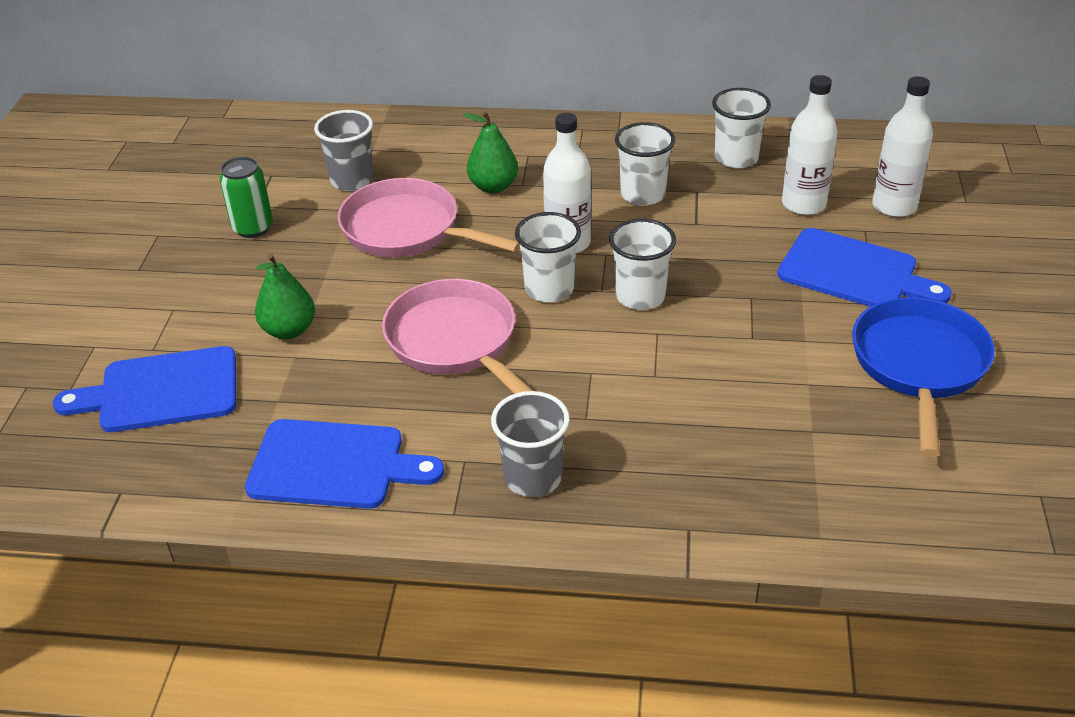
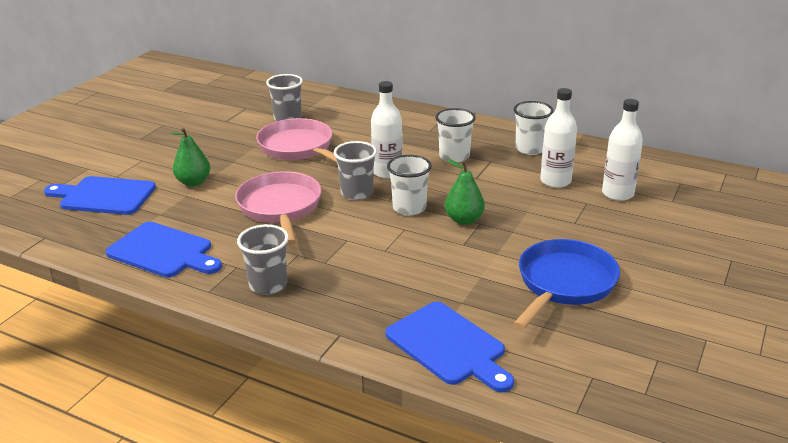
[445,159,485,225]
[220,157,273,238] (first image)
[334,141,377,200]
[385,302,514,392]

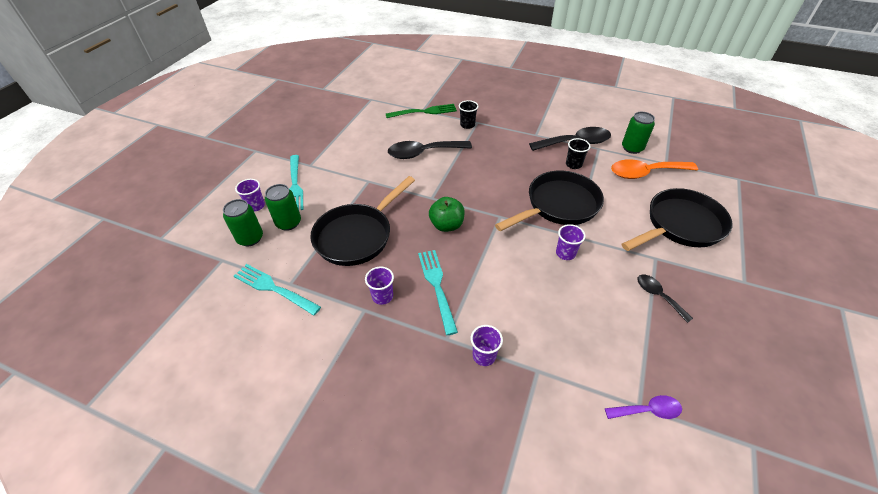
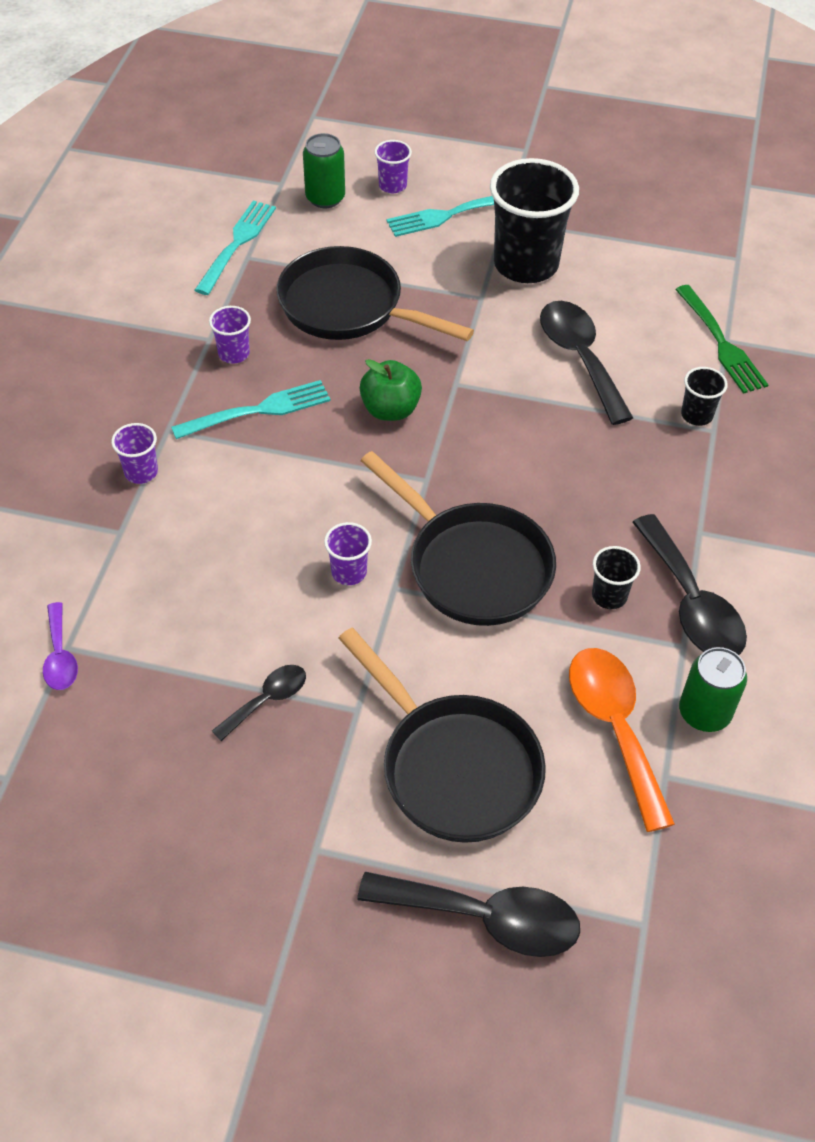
[265,184,301,231] (first image)
[490,158,579,283]
[357,872,580,957]

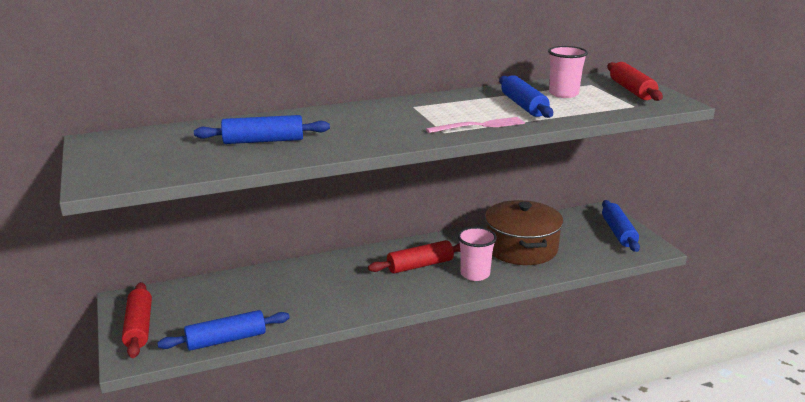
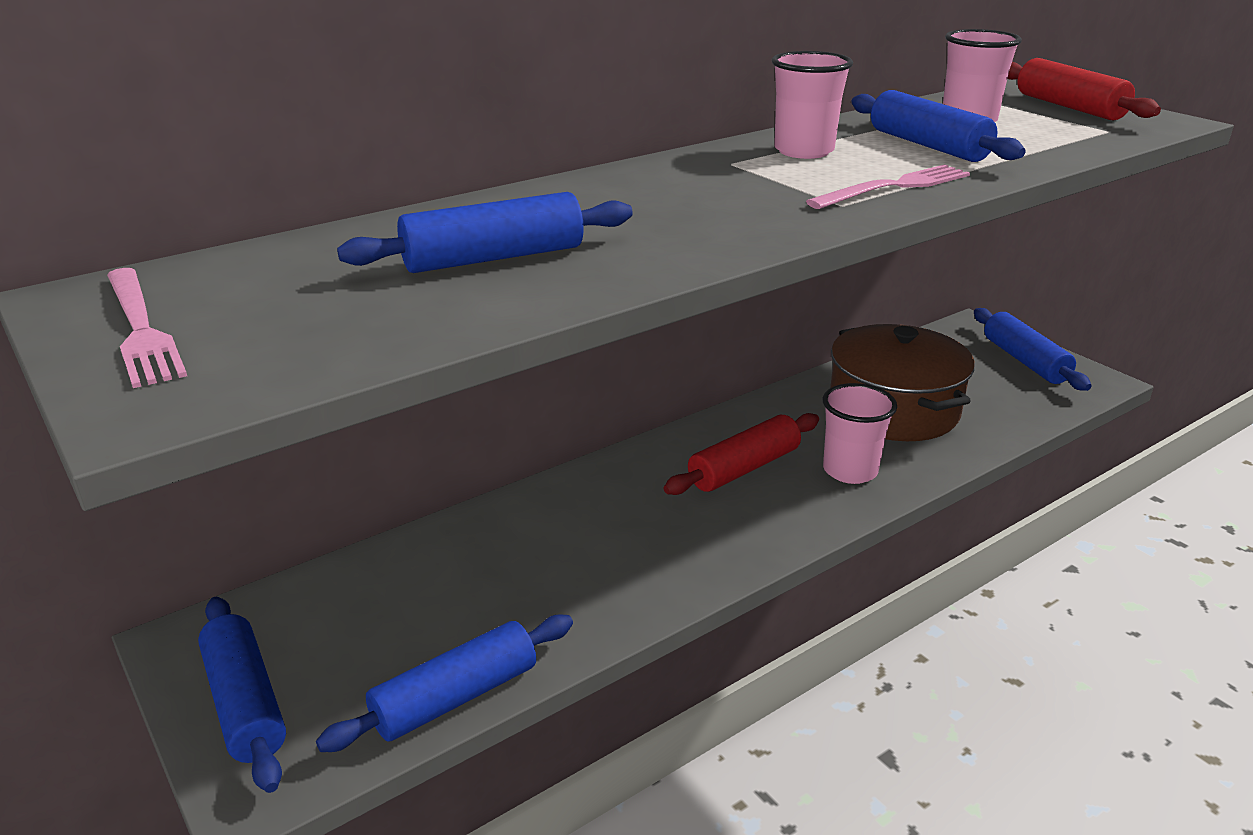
[198,597,286,793]
[772,51,853,159]
[107,268,187,388]

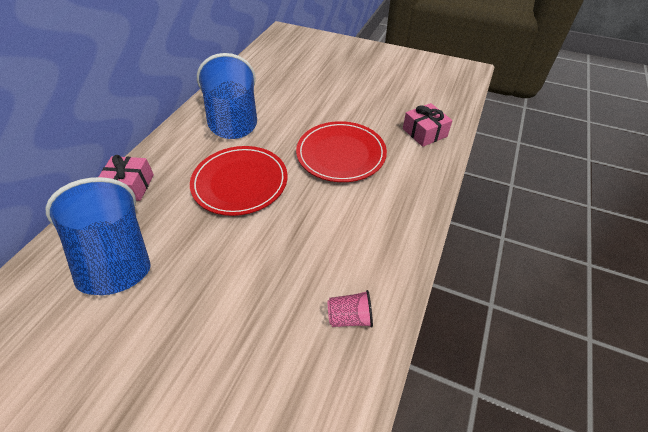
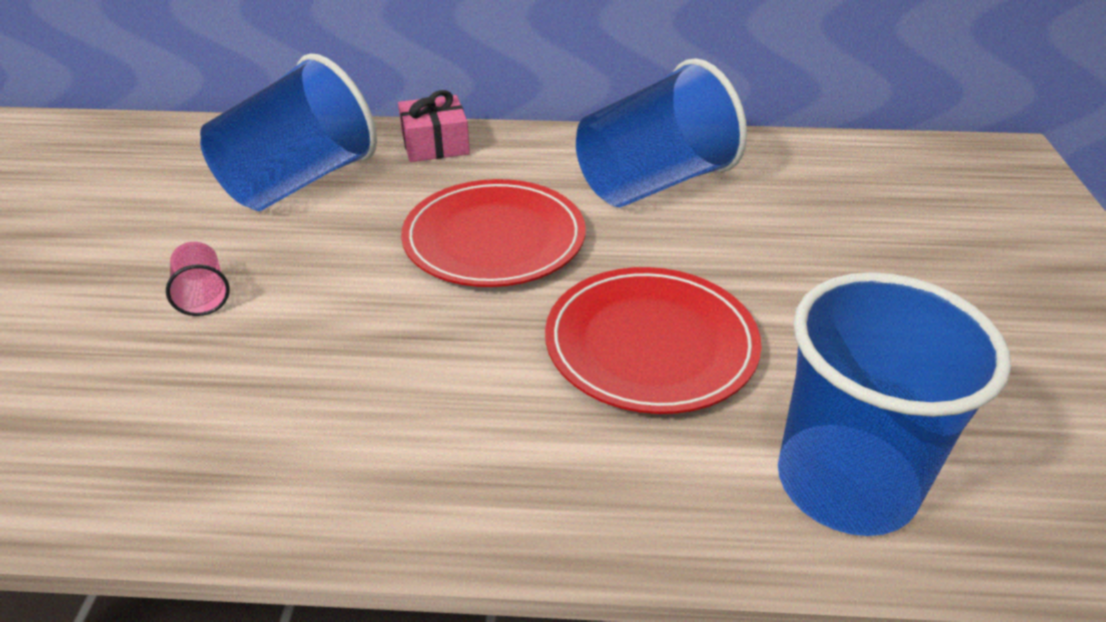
[778,272,1011,536]
[166,242,230,316]

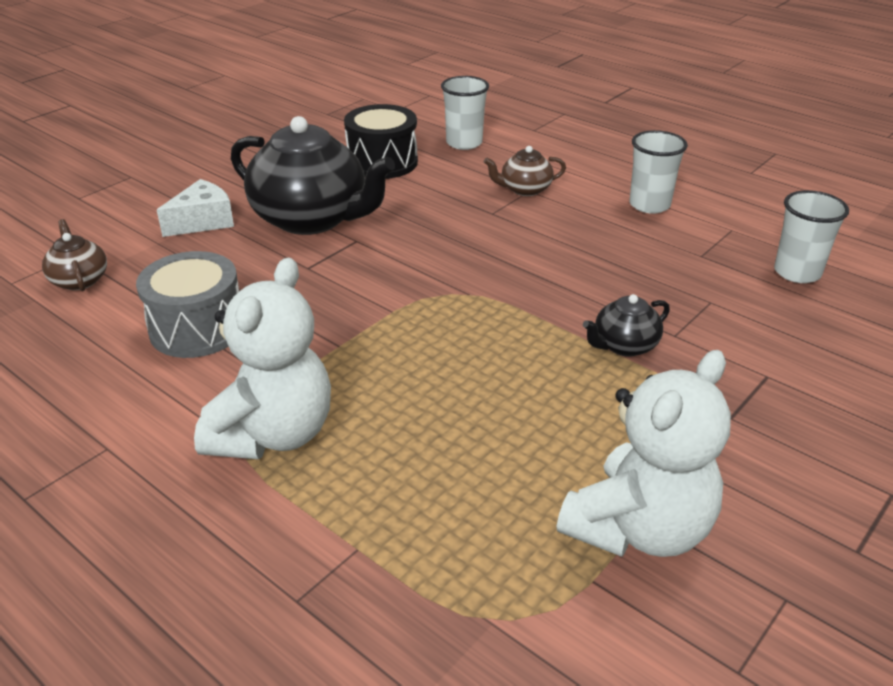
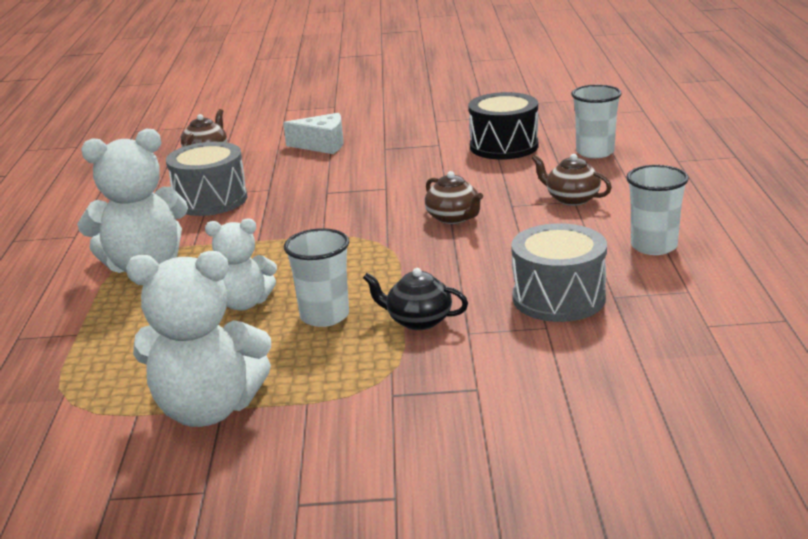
[231,116,395,235] (first image)
[284,228,349,327]
[425,171,483,224]
[205,218,277,311]
[511,223,607,322]

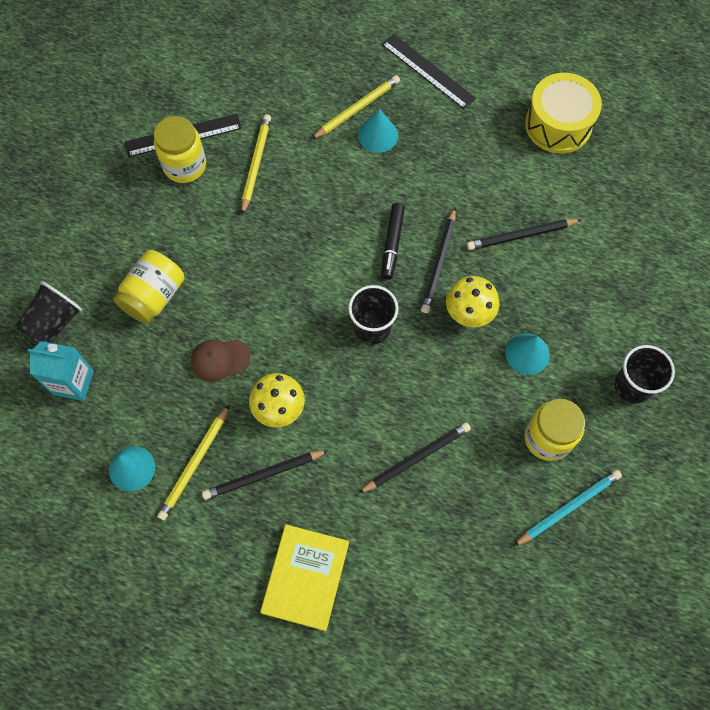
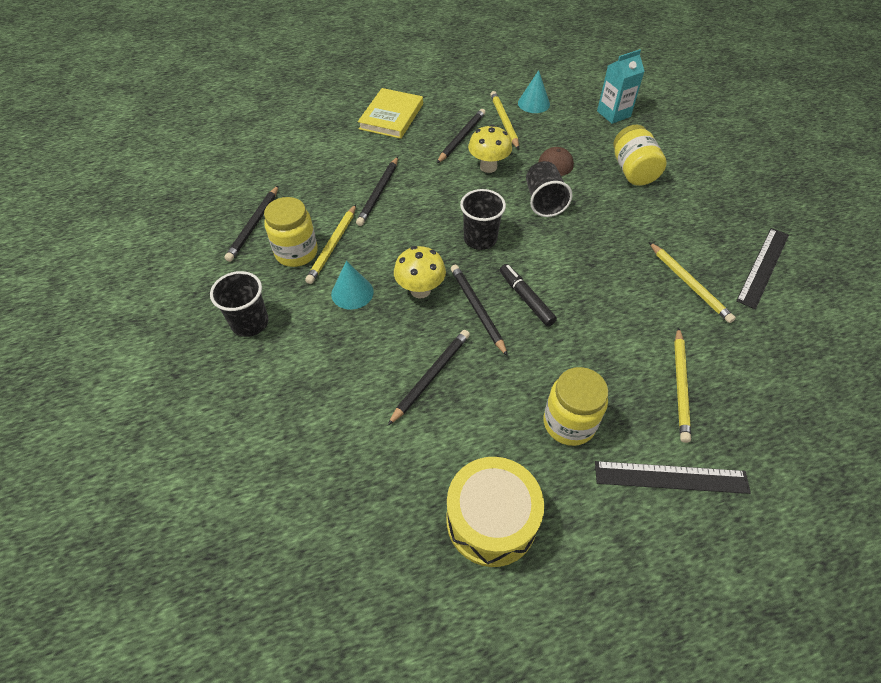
[358,109,398,153] (first image)
[543,367,608,446]
[526,161,572,217]
[224,185,279,262]
[358,88,423,139]
[305,205,356,284]

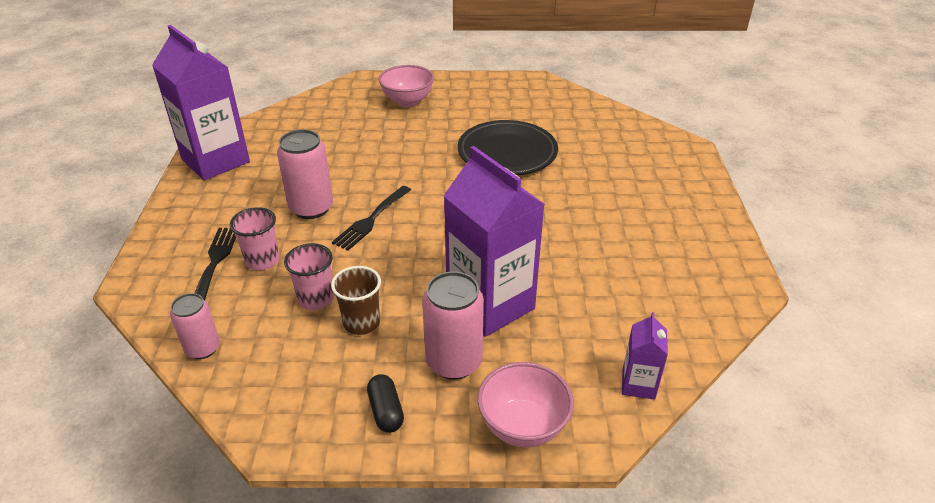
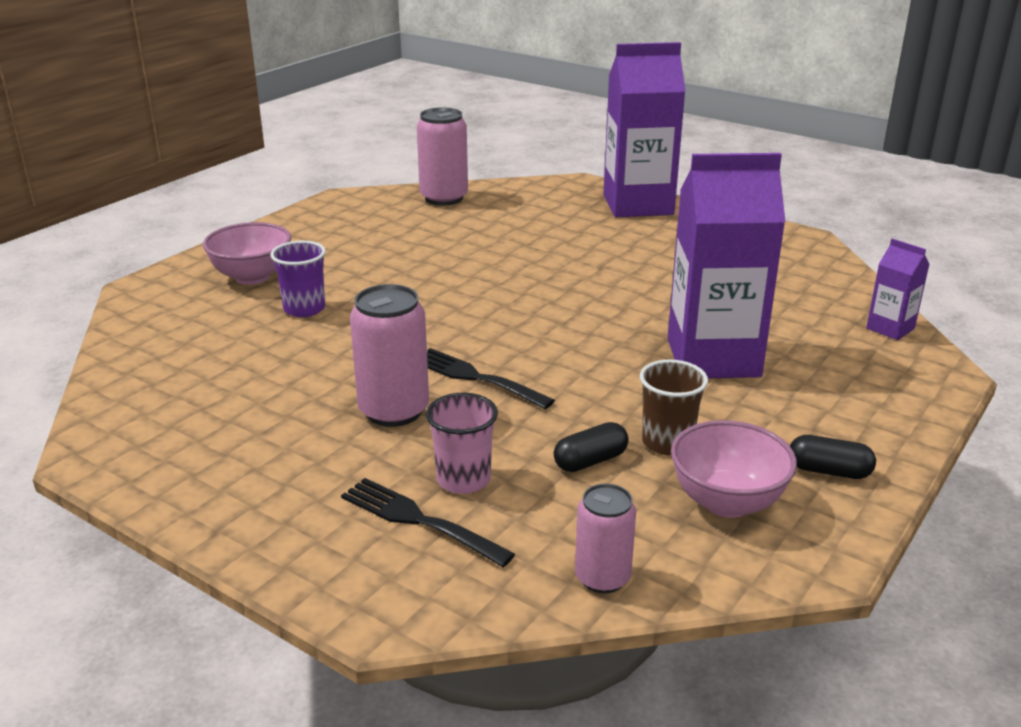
[603,42,686,217]
[458,120,558,175] (first image)
[427,348,555,409]
[554,422,629,472]
[417,107,468,206]
[671,420,797,518]
[270,241,326,317]

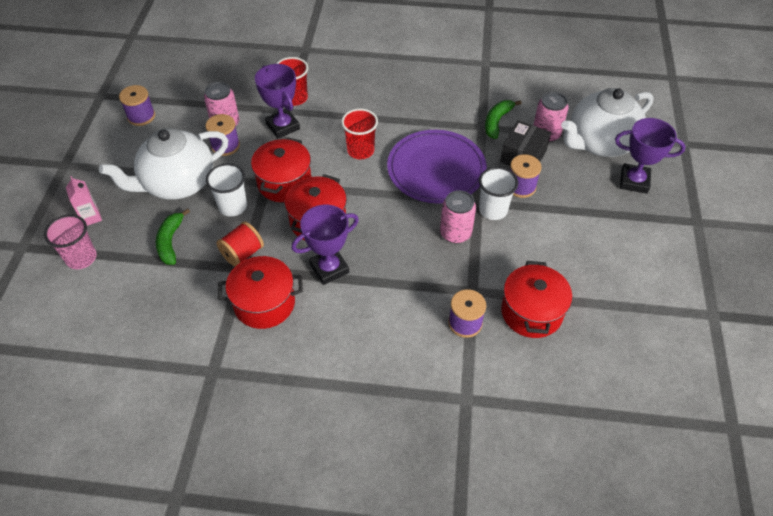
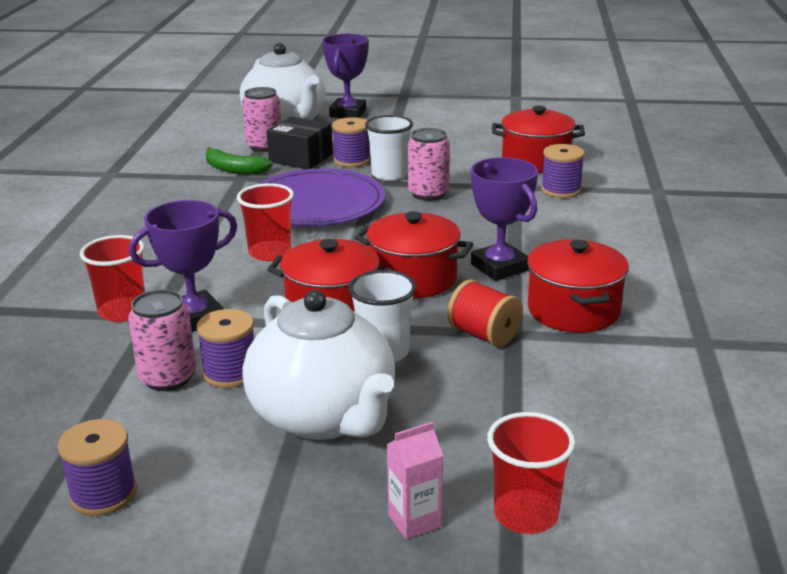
[156,208,190,265] (first image)
[487,412,576,534]

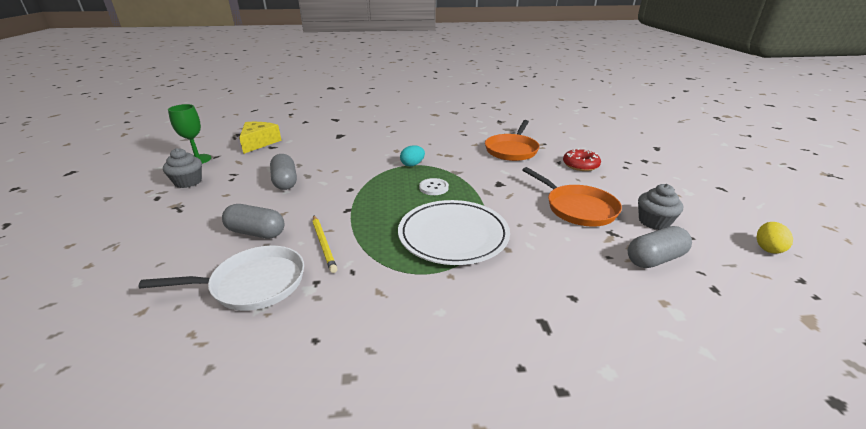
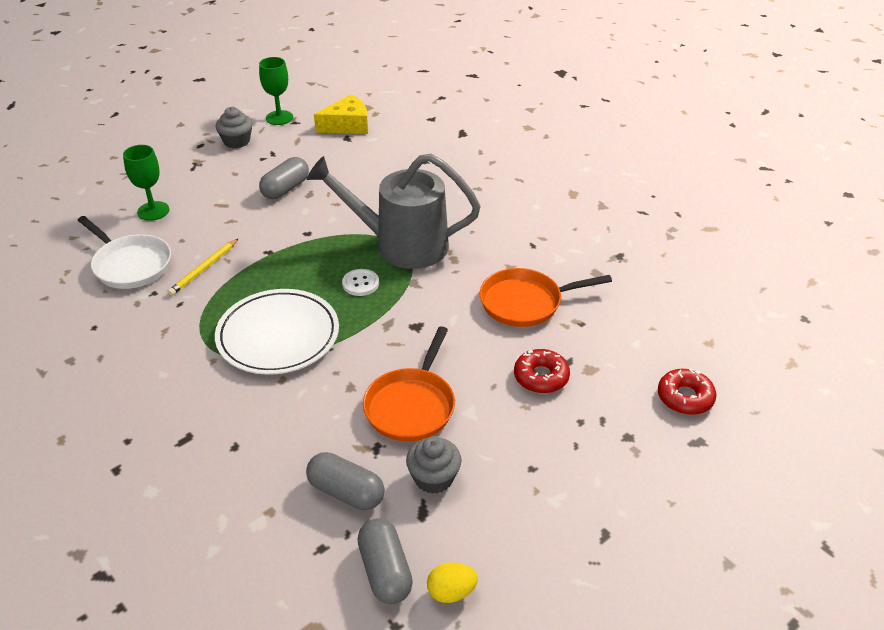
[307,154,481,269]
[357,518,413,604]
[123,145,169,221]
[658,369,717,415]

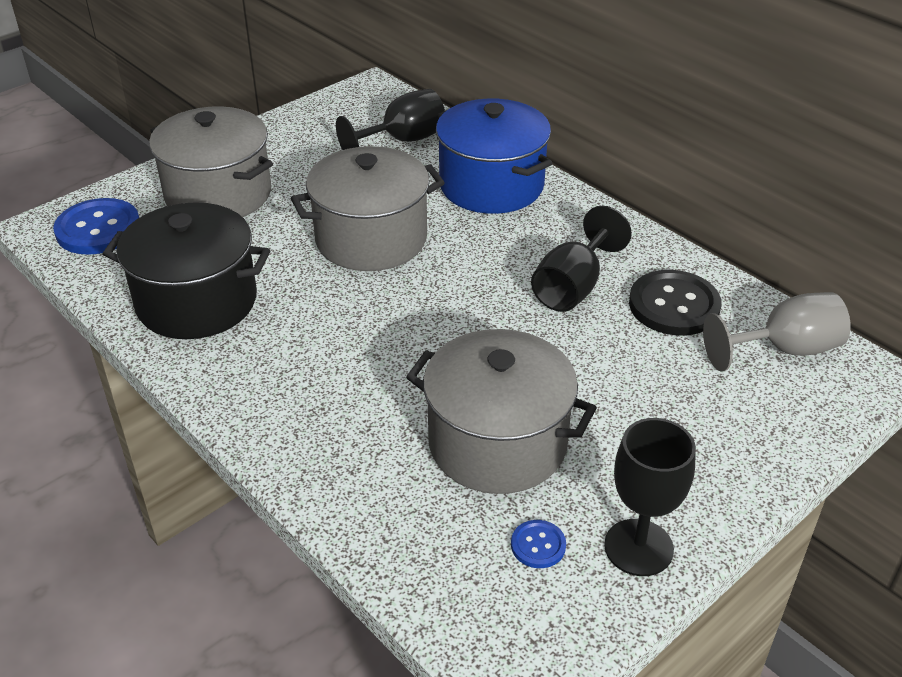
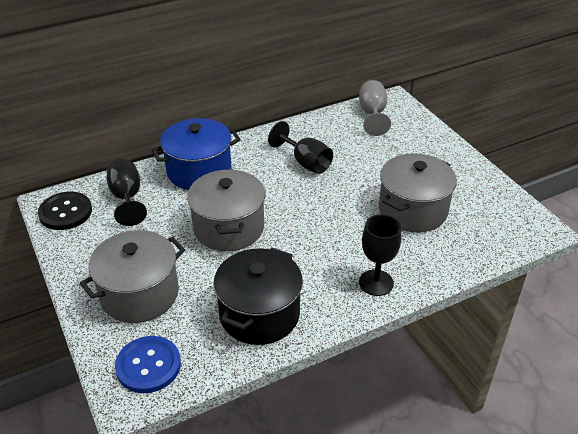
[38,192,92,230]
[359,214,401,296]
[511,520,566,568] (first image)

